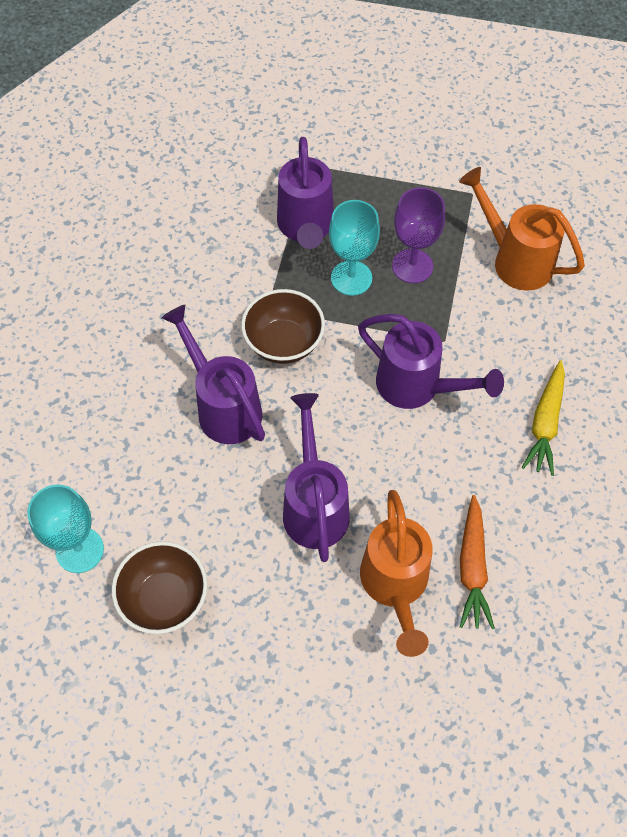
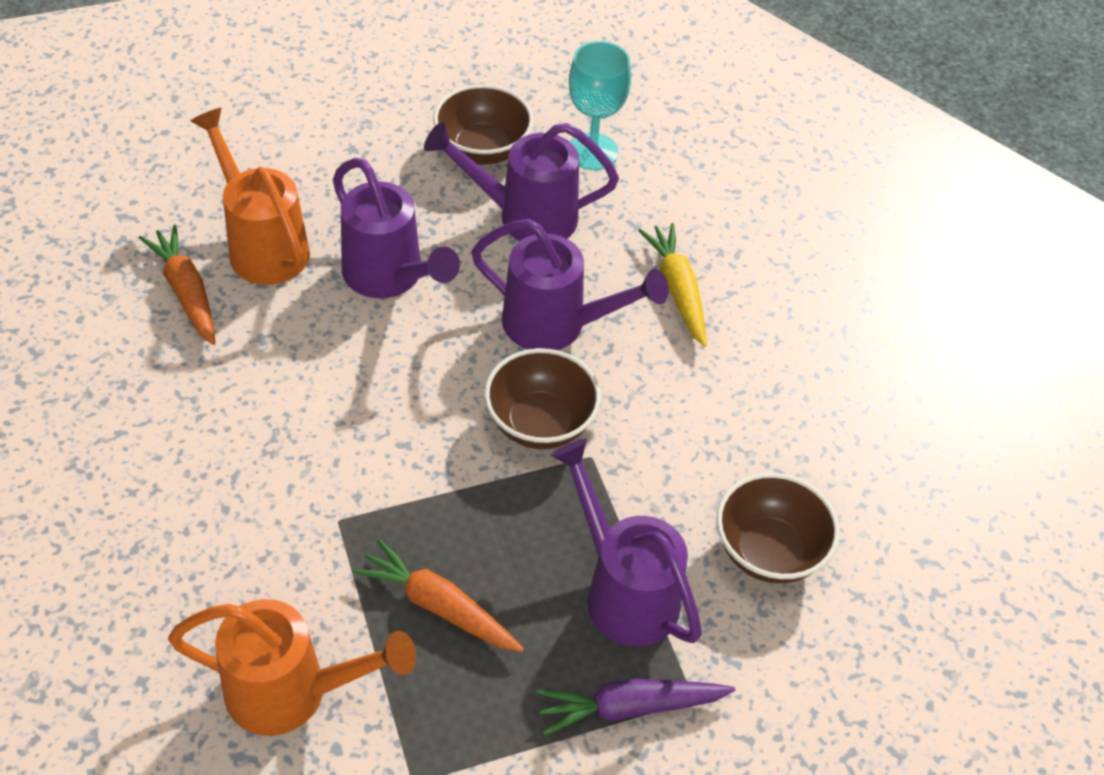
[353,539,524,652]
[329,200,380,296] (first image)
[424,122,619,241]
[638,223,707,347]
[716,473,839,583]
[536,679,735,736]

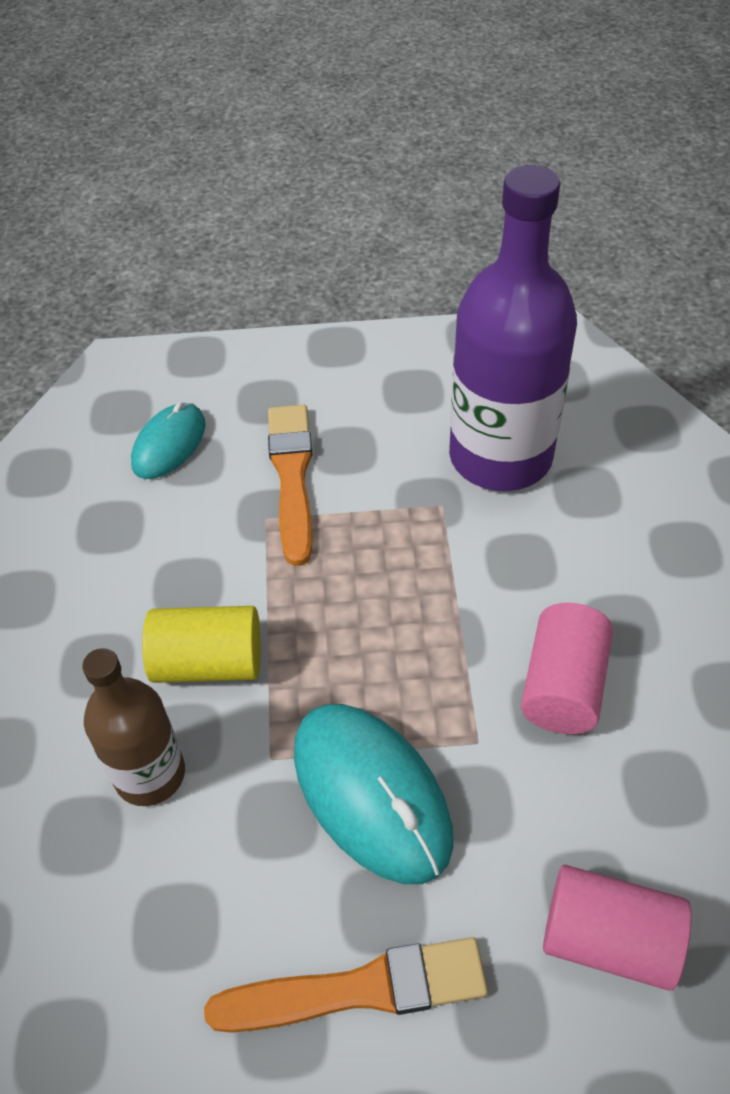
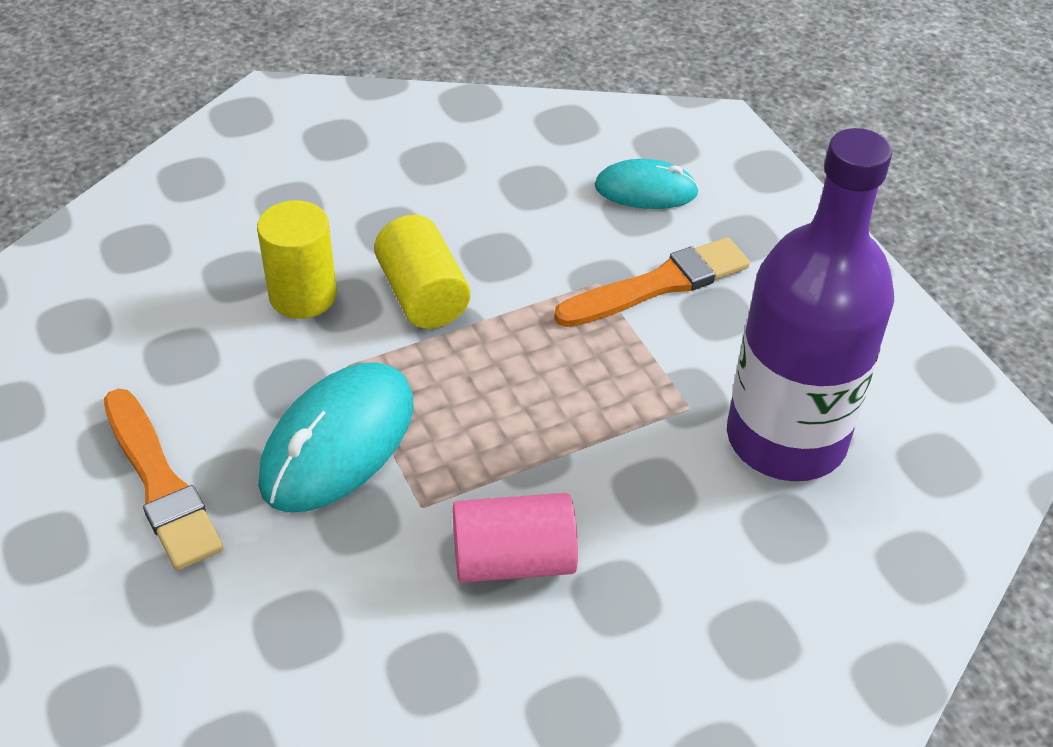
[257,200,337,319]
[543,865,692,991] (first image)

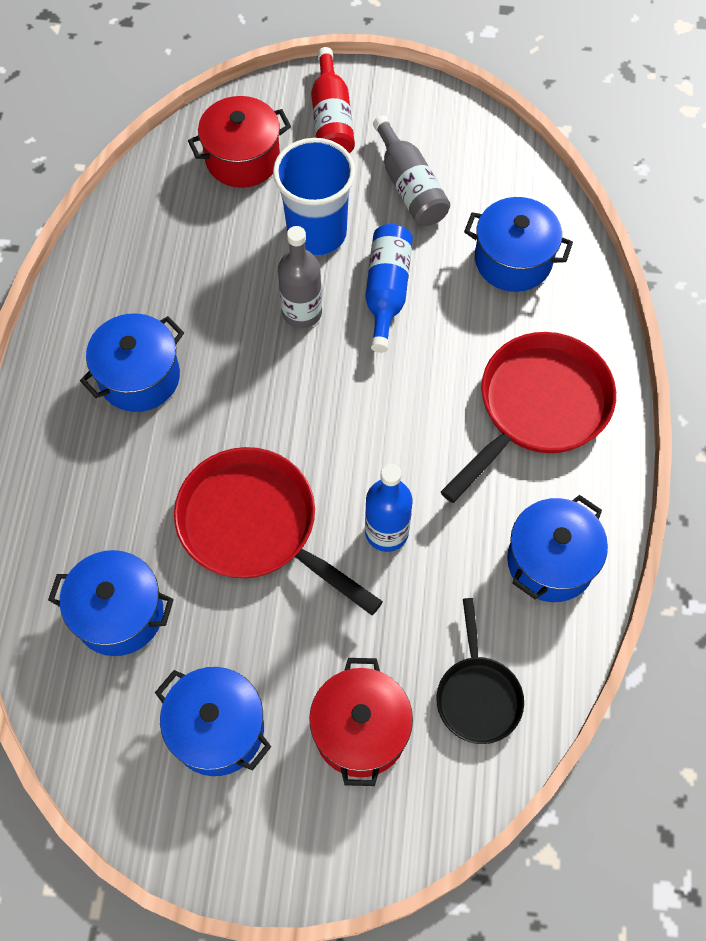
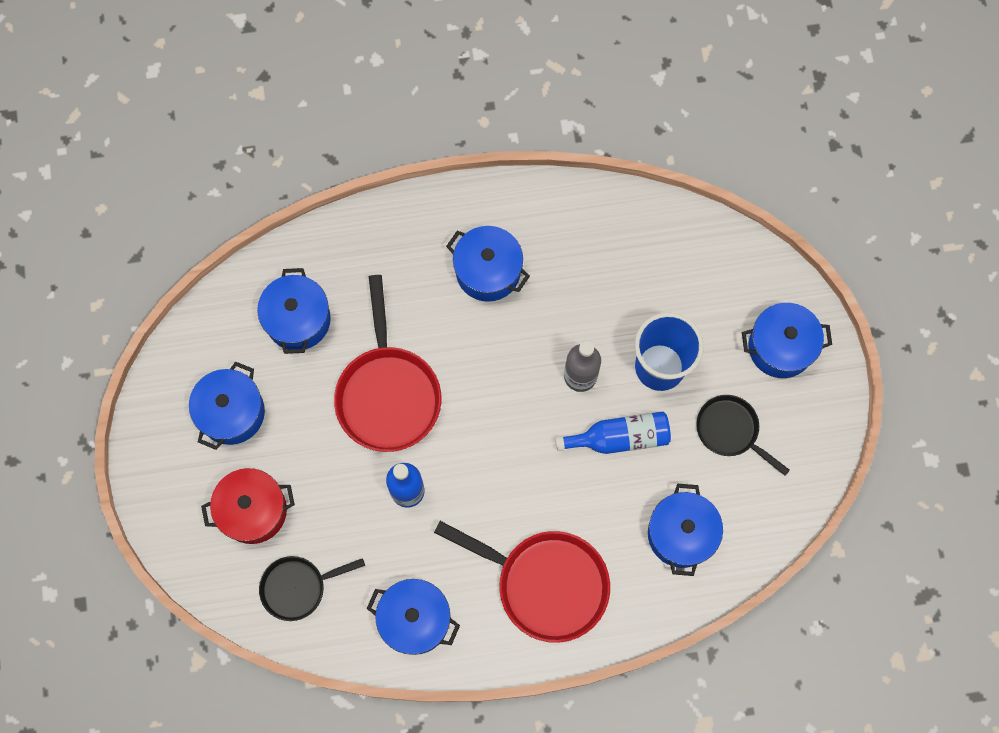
[742,303,832,378]
[188,96,291,188] (first image)
[696,395,790,476]
[334,275,442,452]

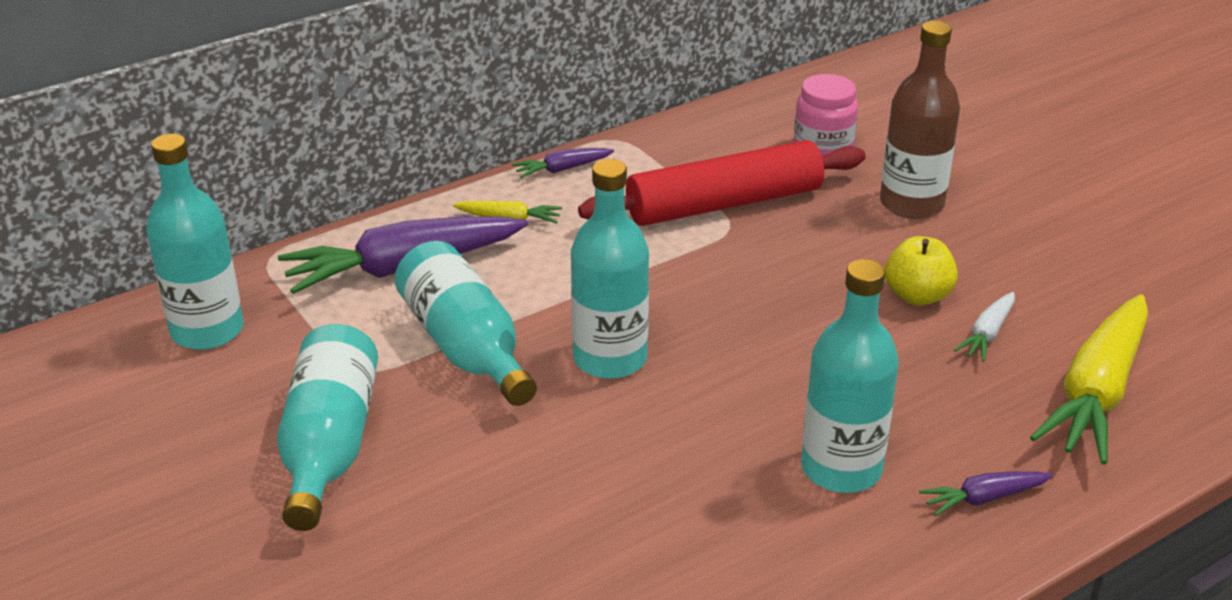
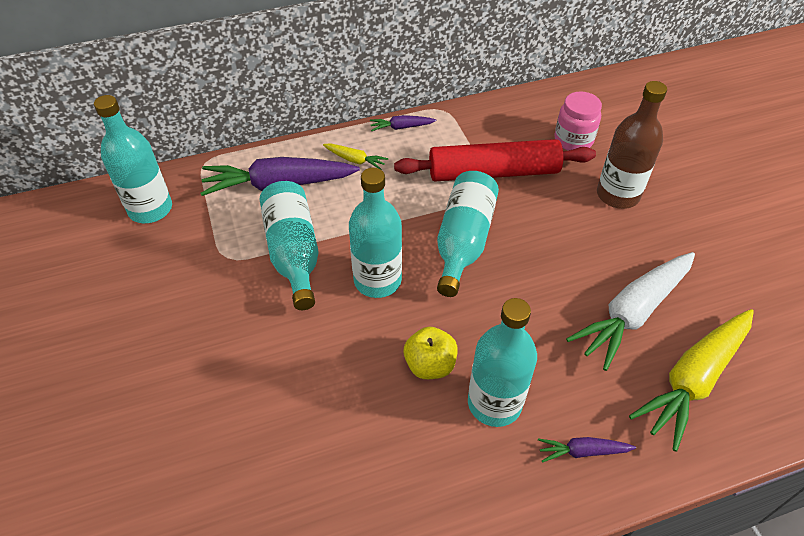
[404,327,458,379]
[566,252,695,371]
[437,171,499,297]

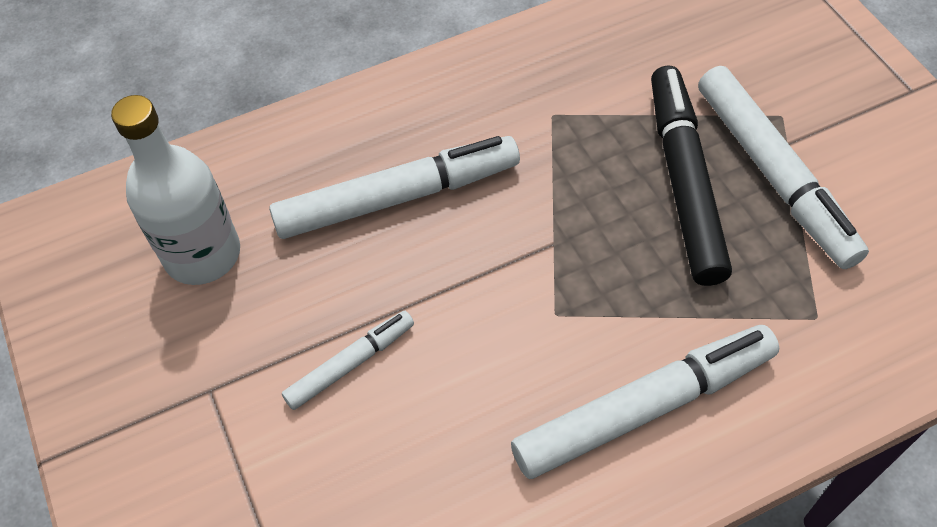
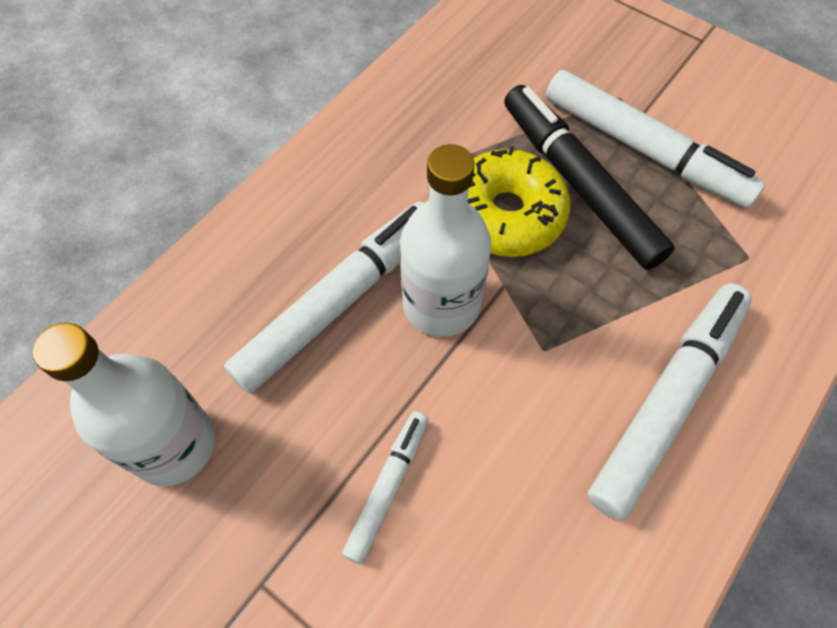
[400,144,492,337]
[468,146,570,257]

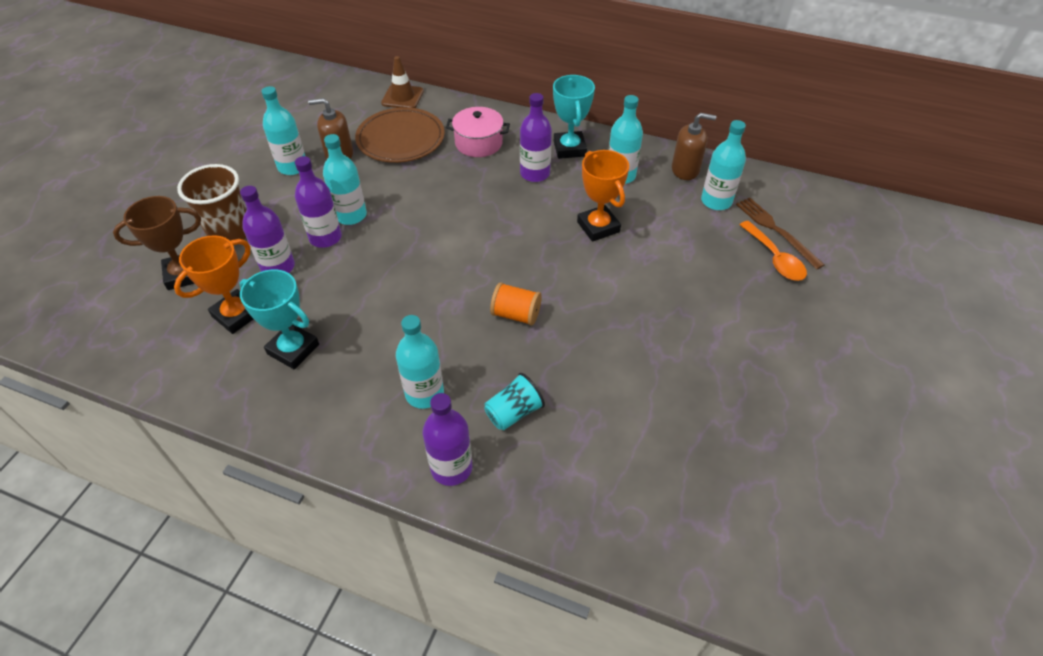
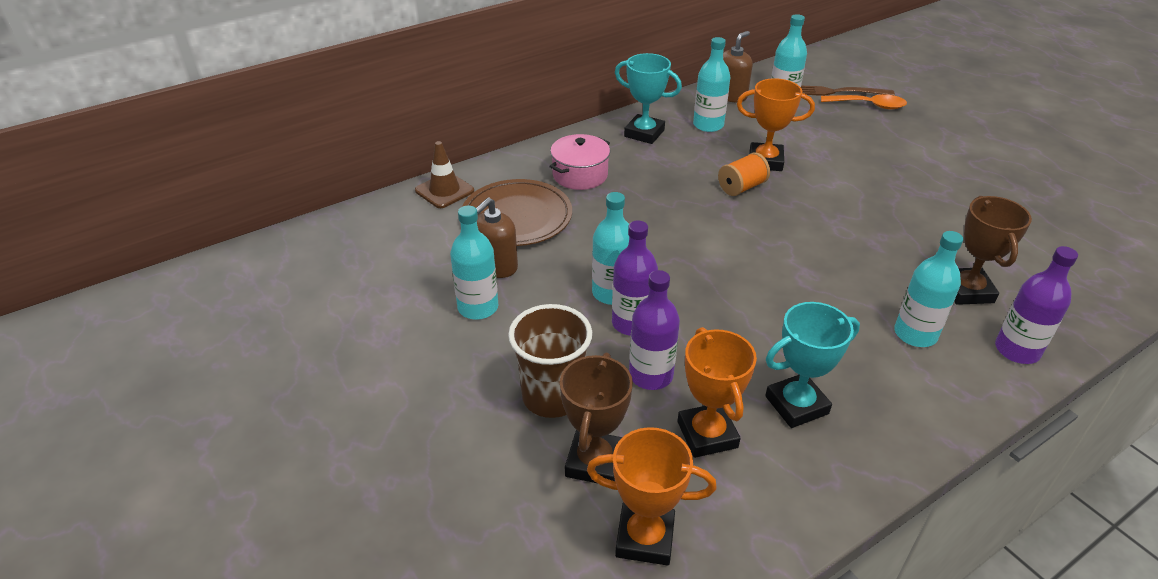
[520,93,552,182] (first image)
[718,152,770,196]
[954,196,1032,305]
[587,427,717,566]

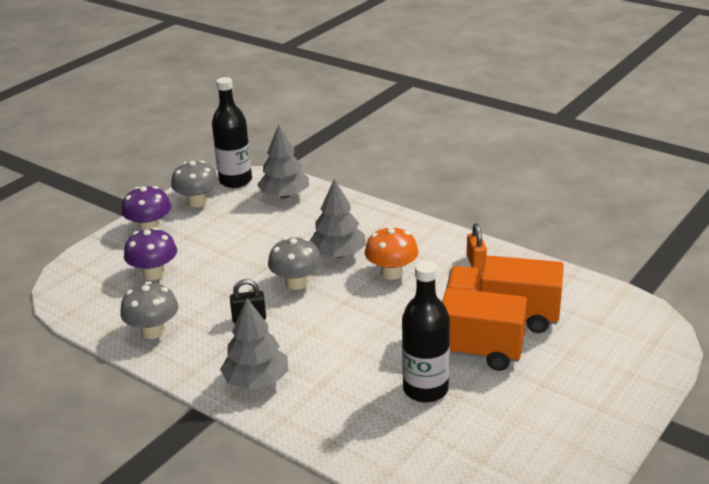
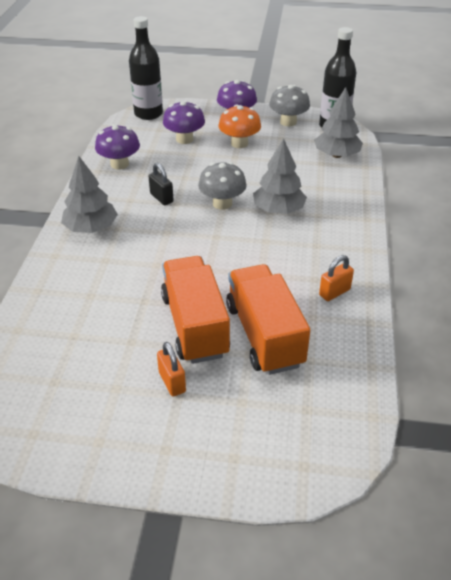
[219,105,261,148]
[129,16,163,120]
[95,124,140,170]
[157,342,186,396]

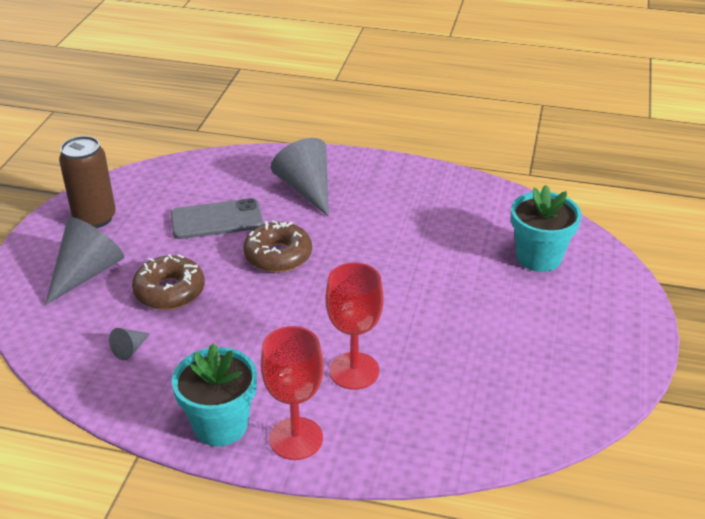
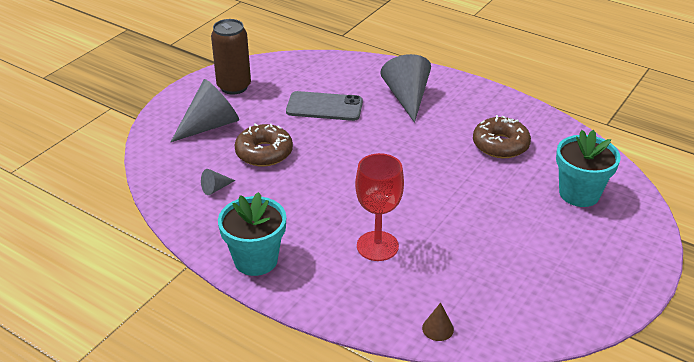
[473,115,531,158]
[261,326,324,460] (first image)
[422,302,454,341]

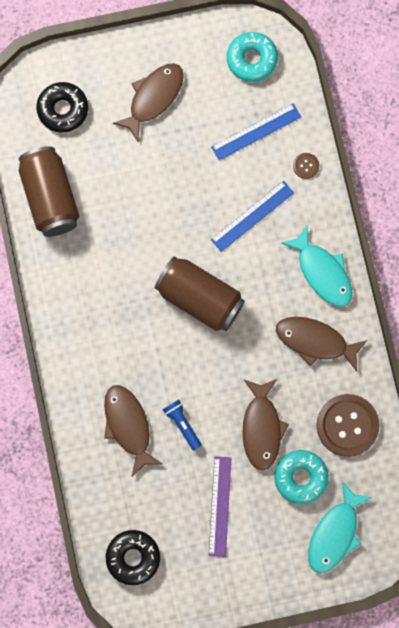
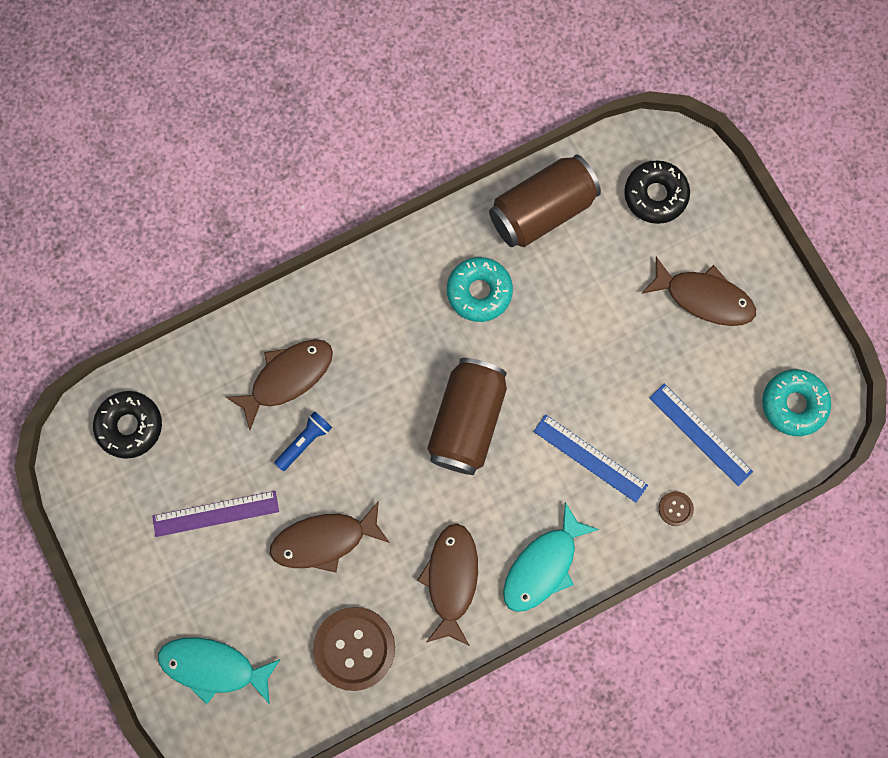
[447,257,513,322]

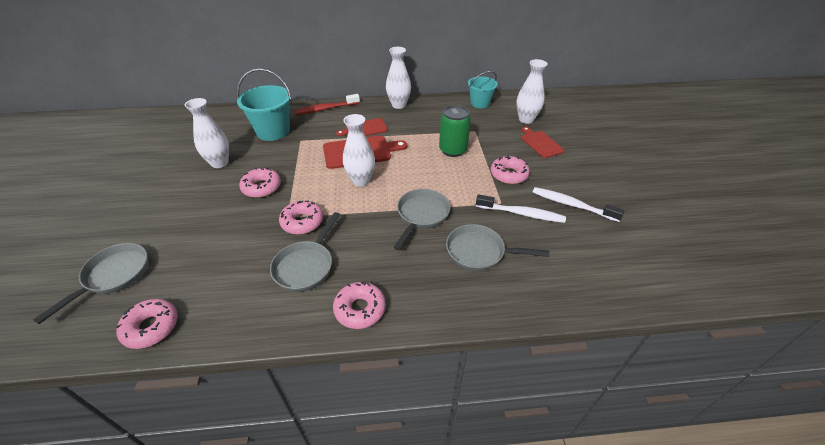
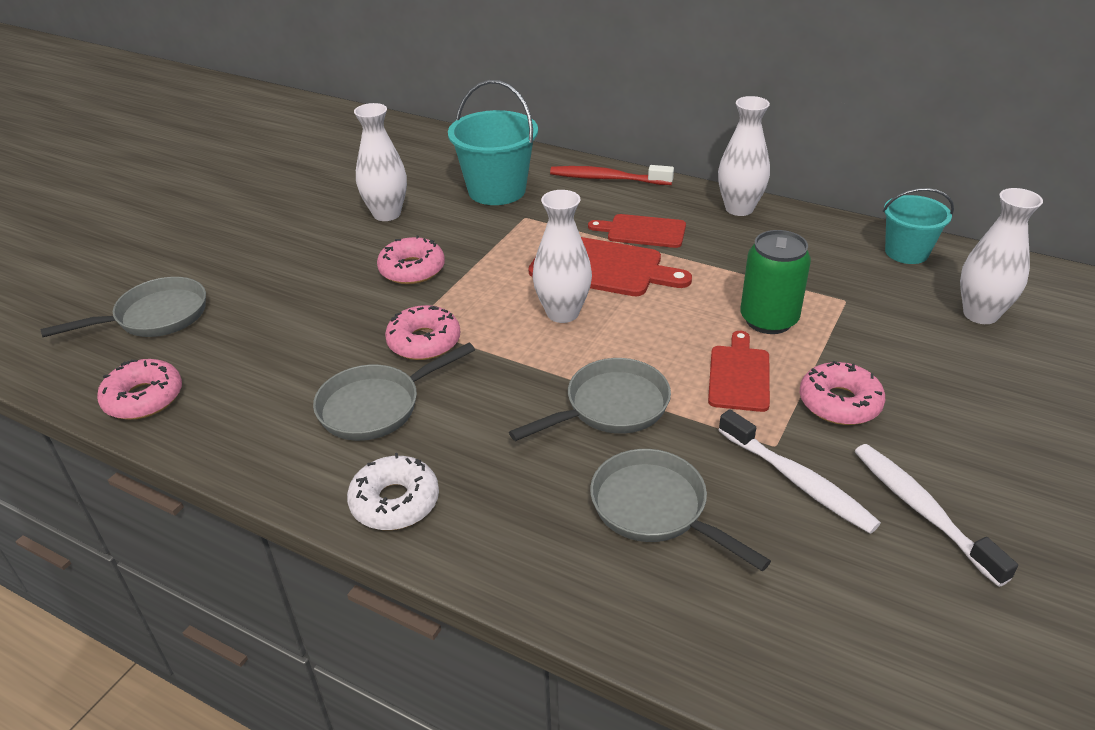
[708,331,770,412]
[347,453,439,530]

